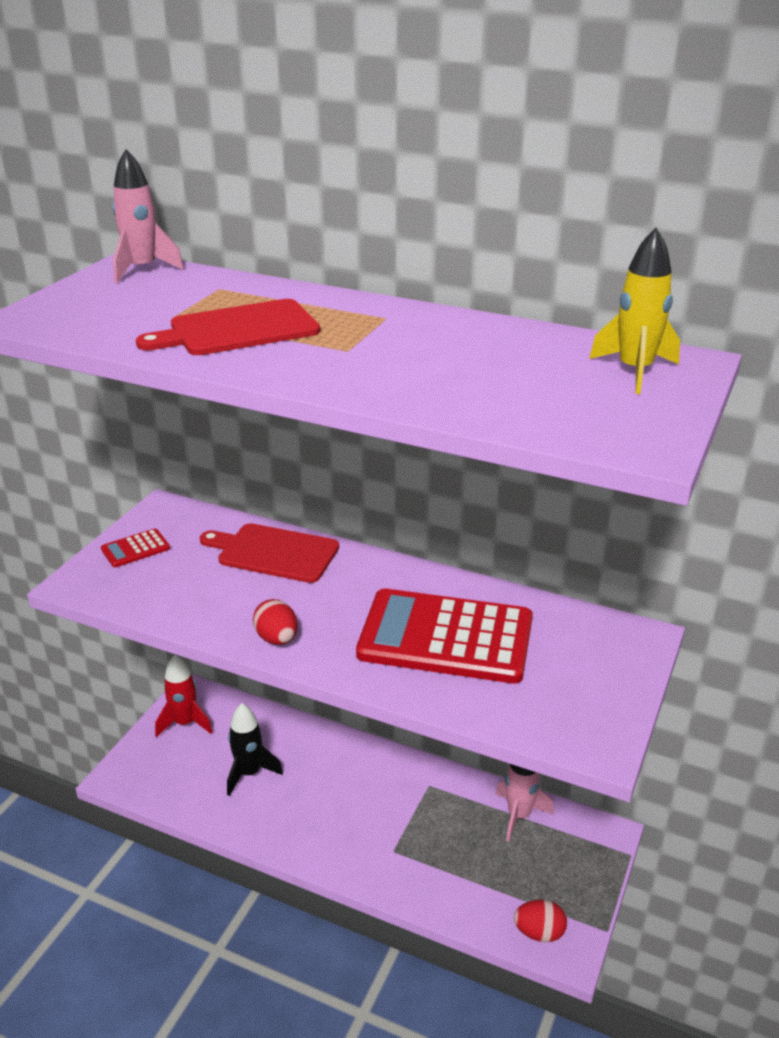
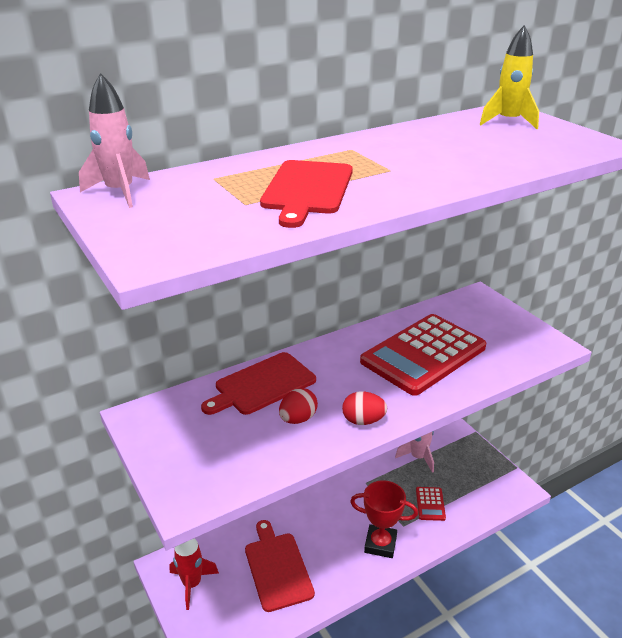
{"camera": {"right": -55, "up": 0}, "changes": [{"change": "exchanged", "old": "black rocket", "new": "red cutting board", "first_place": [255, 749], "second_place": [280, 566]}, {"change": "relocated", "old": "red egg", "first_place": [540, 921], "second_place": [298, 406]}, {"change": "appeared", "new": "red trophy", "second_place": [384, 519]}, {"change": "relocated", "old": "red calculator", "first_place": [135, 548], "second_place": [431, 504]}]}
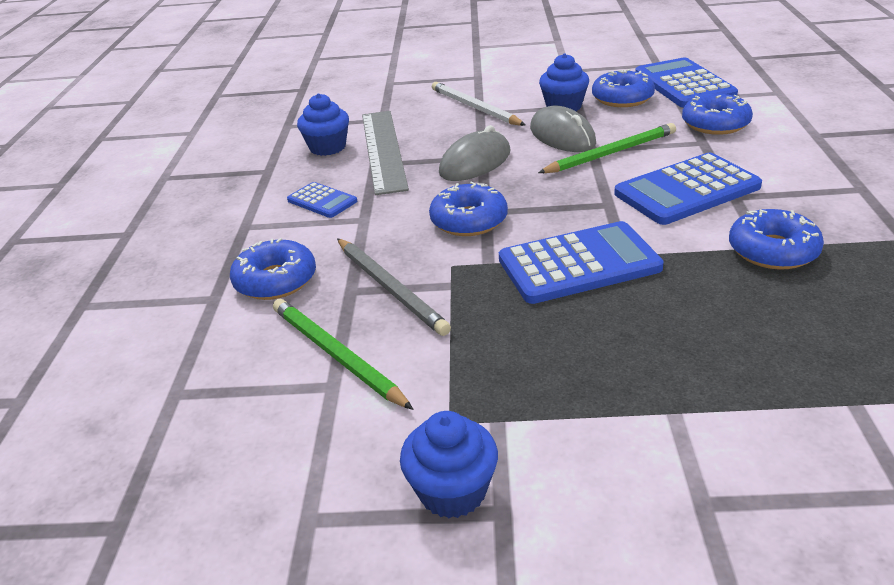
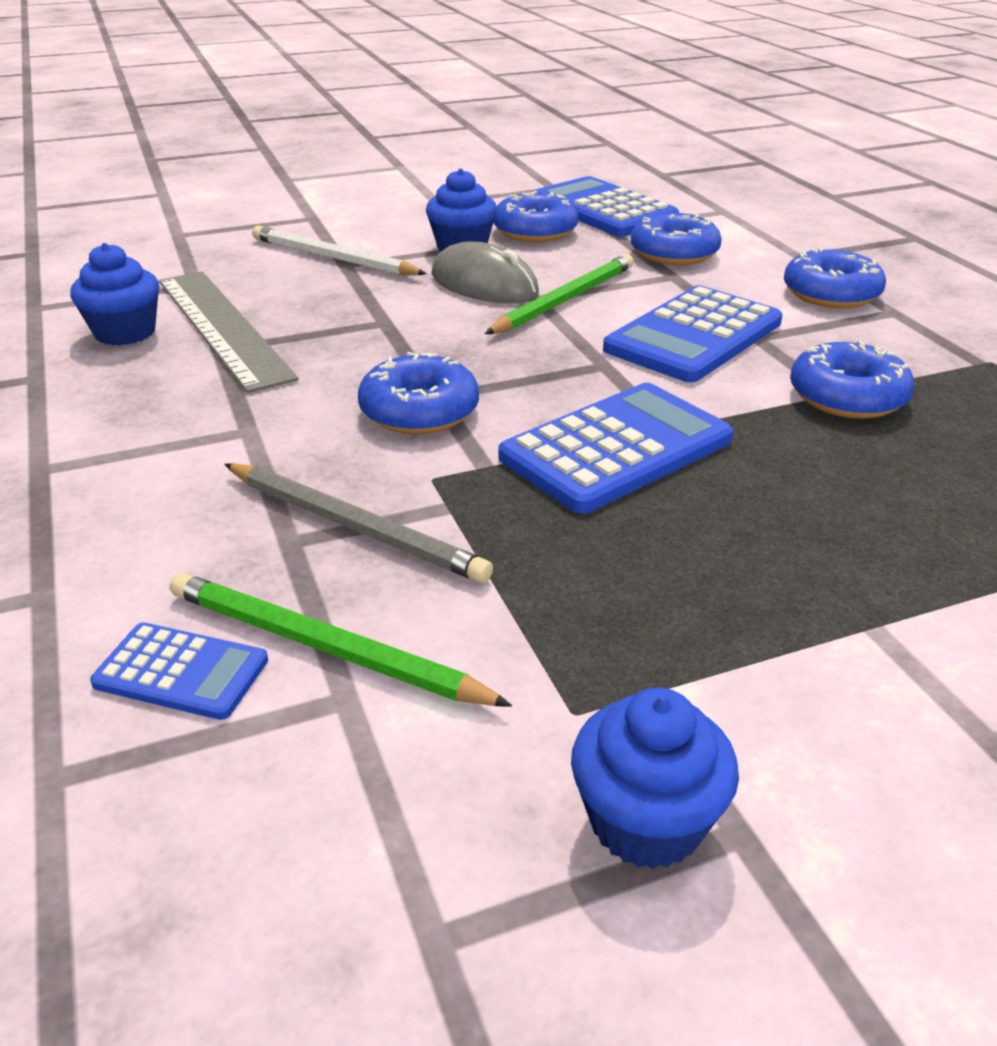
{"camera": {"right": -25, "up": 0}, "changes": [{"change": "relocated", "old": "blue calculator", "first_place": [322, 200], "second_place": [179, 671]}, {"change": "relocated", "old": "blue donut", "first_place": [273, 269], "second_place": [835, 277]}, {"change": "missing", "old": "grey mouse", "first_place": [475, 153]}]}
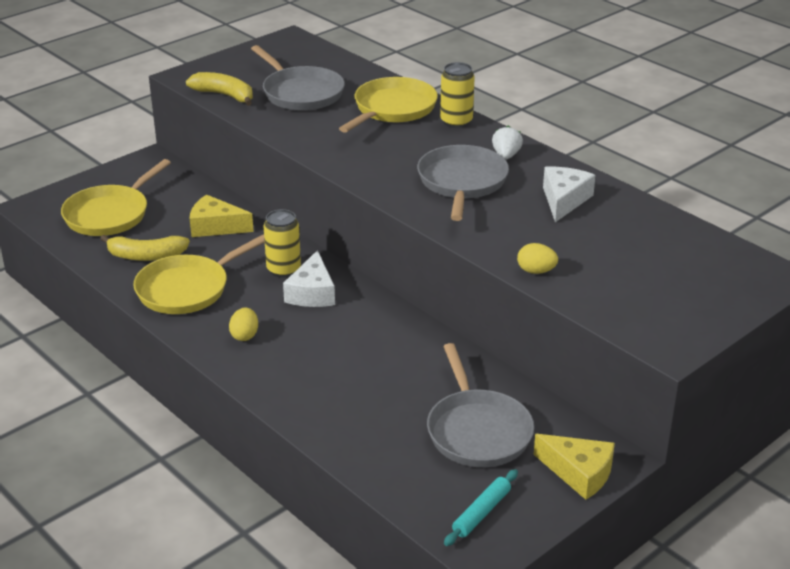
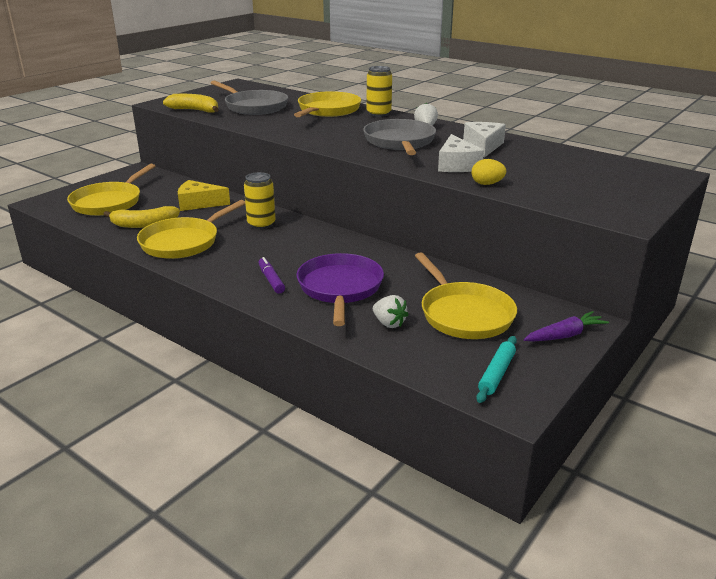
{"camera": {"right": -10, "up": -5}, "changes": [{"change": "appeared", "new": "purple marker", "second_place": [271, 275]}, {"change": "appeared", "new": "purple pan", "second_place": [340, 289]}, {"change": "appeared", "new": "white strawberry", "second_place": [391, 311]}, {"change": "colour", "old": "grey pan", "new": "yellow pan", "first_place": [480, 405], "second_place": [466, 295]}, {"change": "relocated", "old": "white cheese", "first_place": [309, 278], "second_place": [461, 153]}, {"change": "exchanged", "old": "yellow cheese", "new": "purple carrot", "first_place": [574, 467], "second_place": [566, 326]}, {"change": "missing", "old": "yellow egg", "first_place": [243, 324]}]}
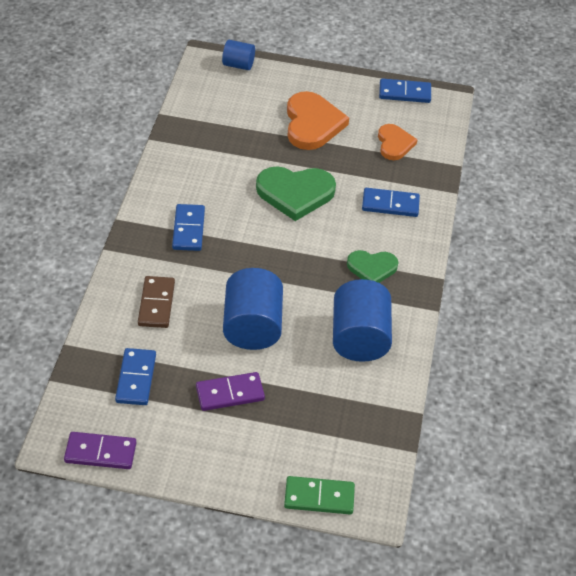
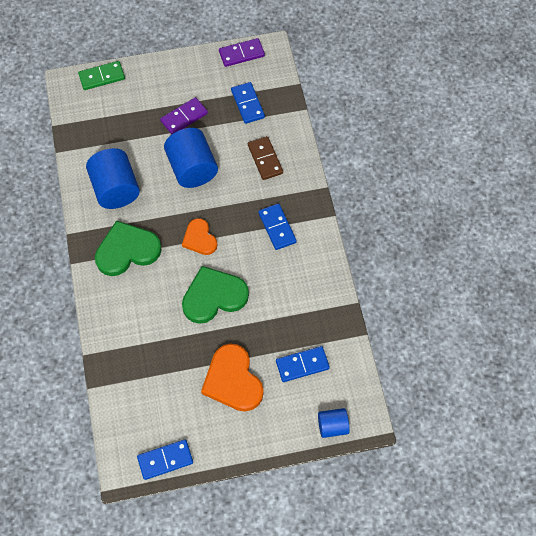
{"camera": {"right": 160, "up": 15}, "changes": [{"change": "size", "old": "green heart", "first_place": [372, 266], "second_place": [128, 248], "factor": 1.64}, {"change": "relocated", "old": "orange heart", "first_place": [398, 142], "second_place": [199, 236]}, {"change": "relocated", "old": "blue domino", "first_place": [391, 202], "second_place": [303, 364]}]}
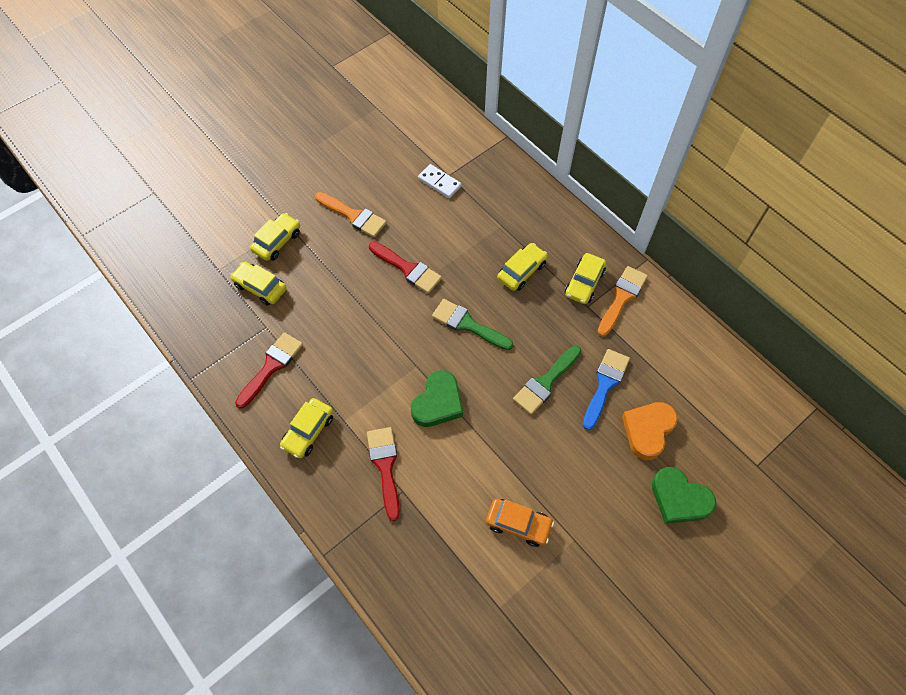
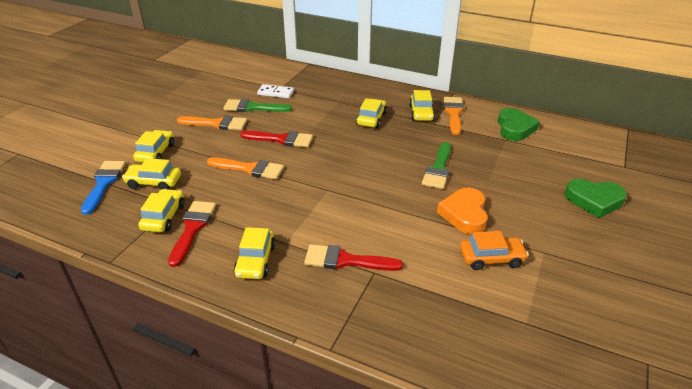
{"camera": {"right": -25, "up": -25}, "changes": [{"change": "relocated", "old": "blue brush", "first_place": [606, 389], "second_place": [103, 188]}, {"change": "appeared", "new": "yellow car", "second_place": [161, 210]}, {"change": "appeared", "new": "orange brush", "second_place": [245, 168]}, {"change": "relocated", "old": "green brush", "first_place": [472, 324], "second_place": [257, 105]}, {"change": "spun", "old": "red brush", "first_place": [383, 474], "second_place": [353, 257], "degrees": -45}, {"change": "relocated", "old": "orange heart", "first_place": [650, 431], "second_place": [462, 211]}, {"change": "relocated", "old": "green heart", "first_place": [437, 399], "second_place": [519, 124]}]}
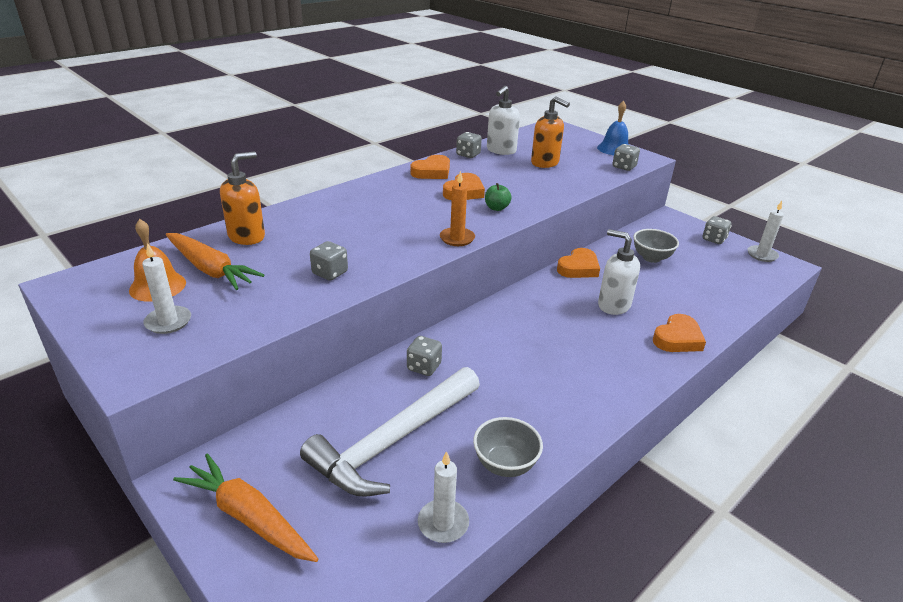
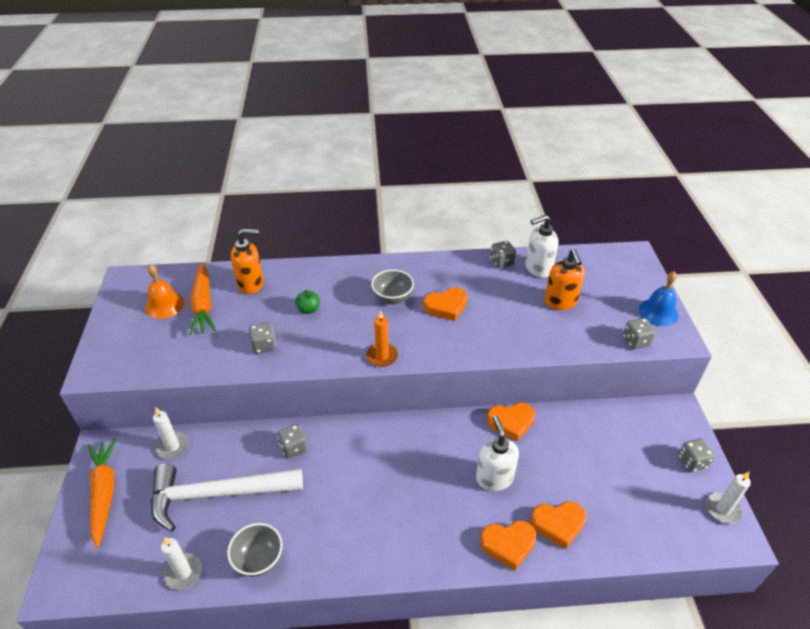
{"camera": {"right": 40, "up": 10}, "changes": [{"change": "relocated", "old": "white candle", "first_place": [166, 288], "second_place": [171, 433]}, {"change": "relocated", "old": "green apple", "first_place": [498, 197], "second_place": [307, 302]}, {"change": "relocated", "old": "grey bowl", "first_place": [656, 246], "second_place": [392, 286]}, {"change": "relocated", "old": "orange heart", "first_place": [430, 167], "second_place": [558, 525]}]}
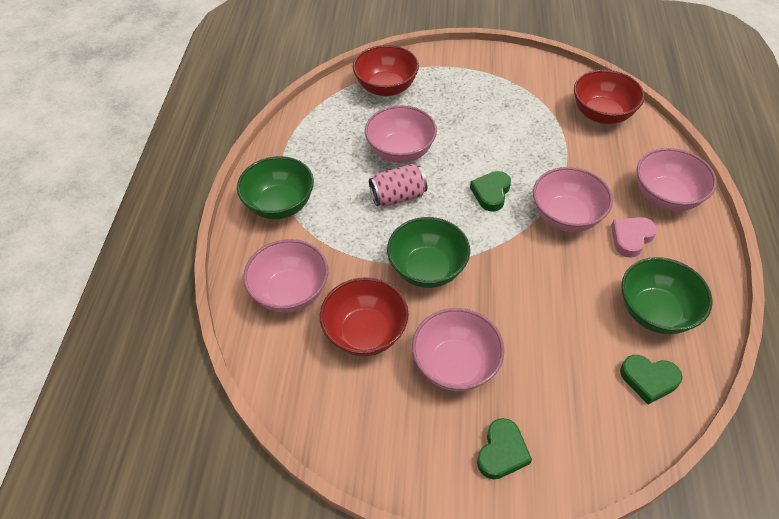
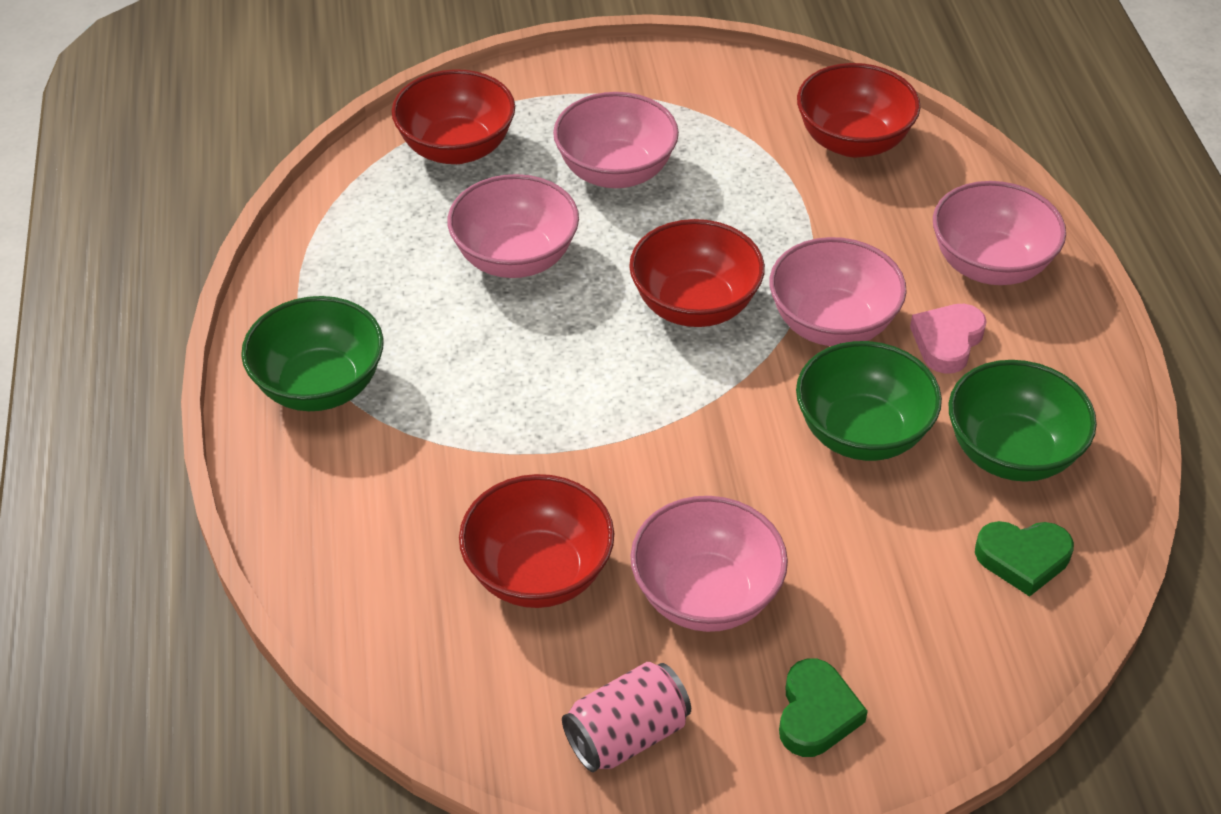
{"camera": {"right": -15, "up": -5}, "changes": [{"change": "relocated", "old": "pink bowl", "first_place": [285, 276], "second_place": [616, 140]}, {"change": "relocated", "old": "pink can", "first_place": [398, 185], "second_place": [626, 717]}, {"change": "exchanged", "old": "green heart", "new": "red bowl", "first_place": [490, 191], "second_place": [697, 273]}, {"change": "relocated", "old": "green bowl", "first_place": [428, 252], "second_place": [869, 401]}]}
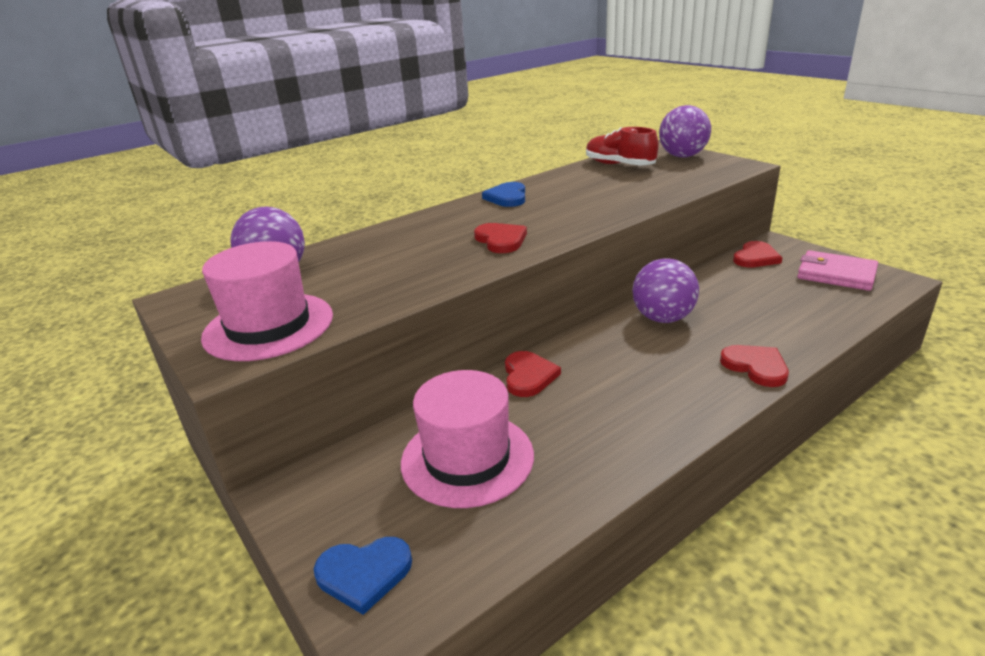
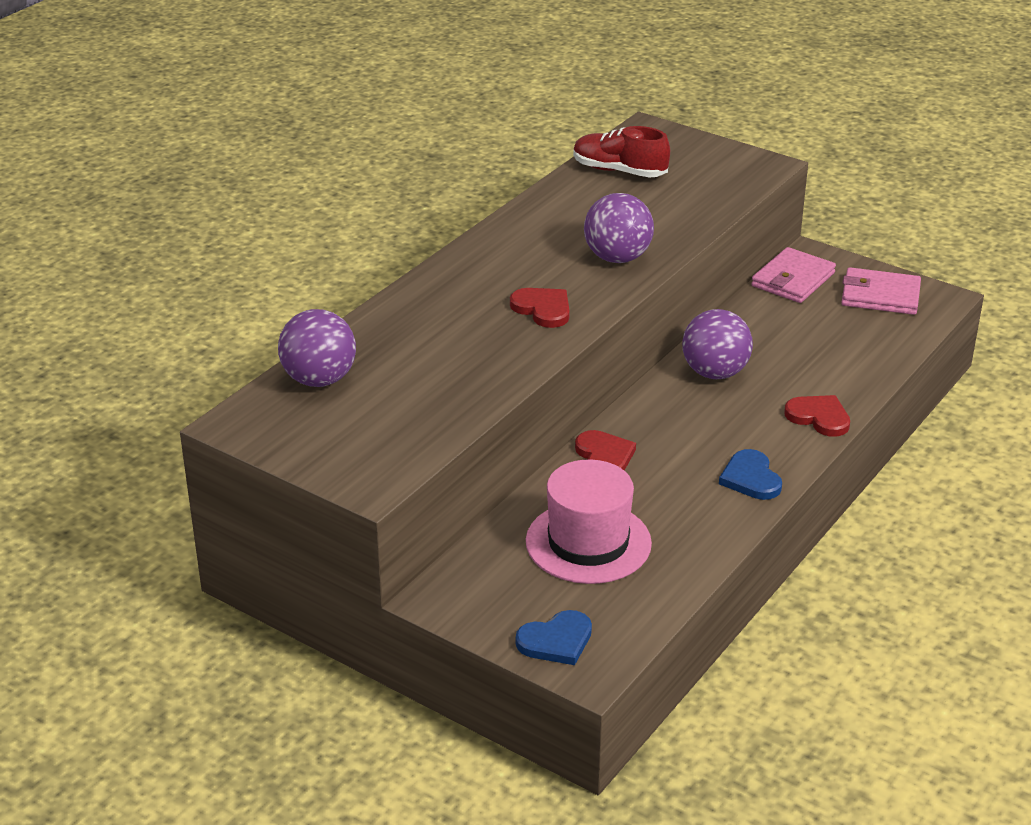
{"camera": {"right": -20, "up": 5}, "changes": [{"change": "relocated", "old": "purple ball", "first_place": [685, 131], "second_place": [619, 228]}, {"change": "relocated", "old": "blue heart", "first_place": [503, 194], "second_place": [750, 474]}, {"change": "exchanged", "old": "red heart", "new": "pink wallet", "first_place": [758, 254], "second_place": [793, 275]}, {"change": "missing", "old": "pink hat", "first_place": [267, 301]}]}
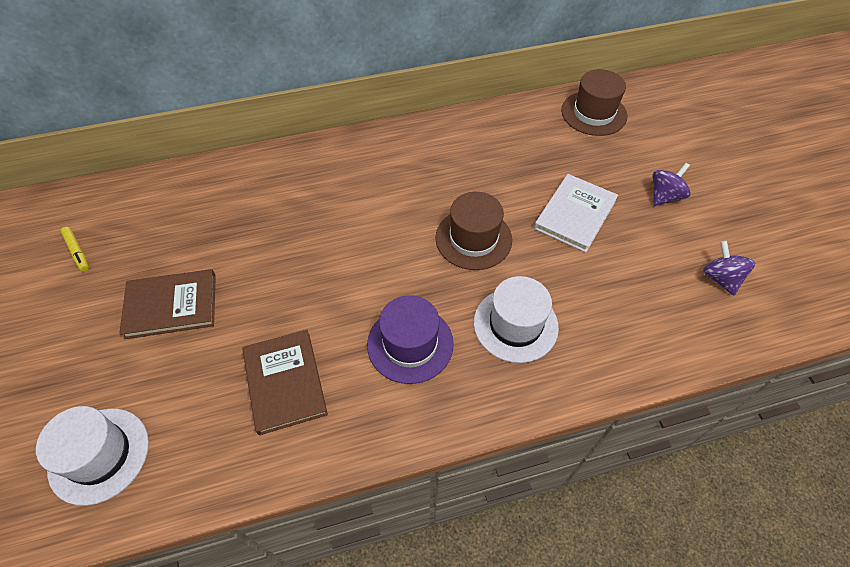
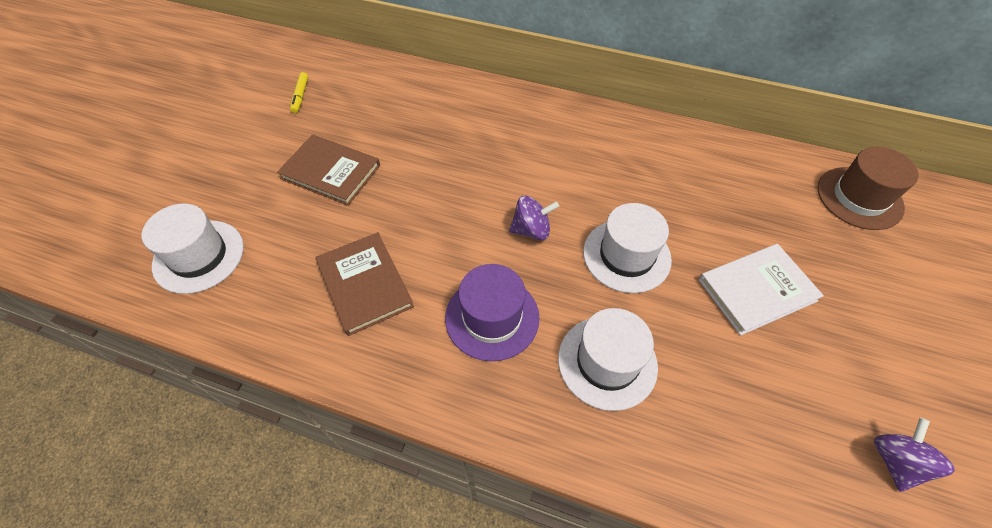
{"camera": {"right": 35, "up": 0}, "changes": [{"change": "spun", "old": "brown book", "first_place": [285, 382], "second_place": [365, 284], "degrees": -45}, {"change": "relocated", "old": "purple spinning top", "first_place": [672, 184], "second_place": [534, 218]}, {"change": "colour", "old": "brown hat", "new": "white hat", "first_place": [474, 231], "second_place": [627, 248]}]}
